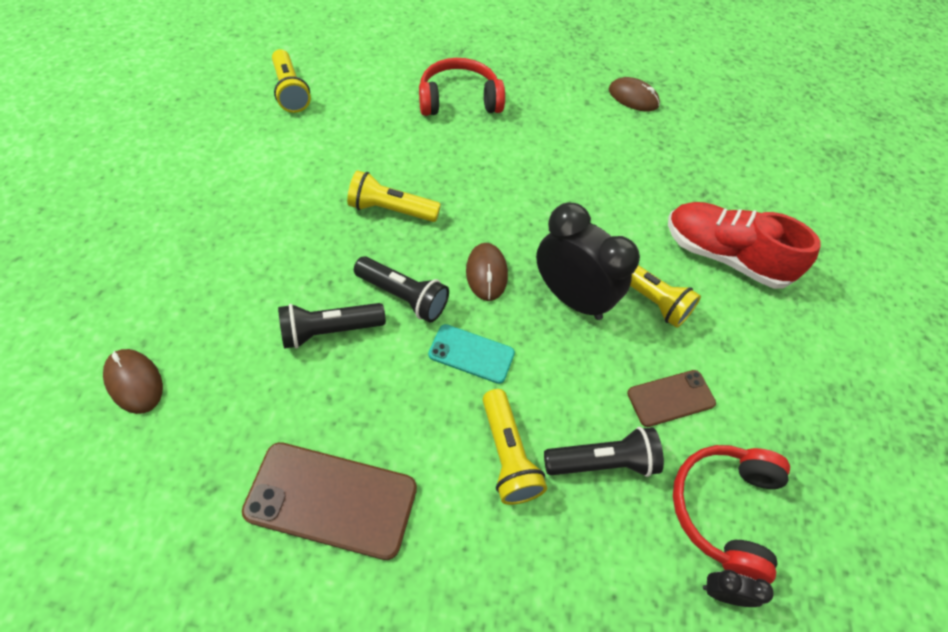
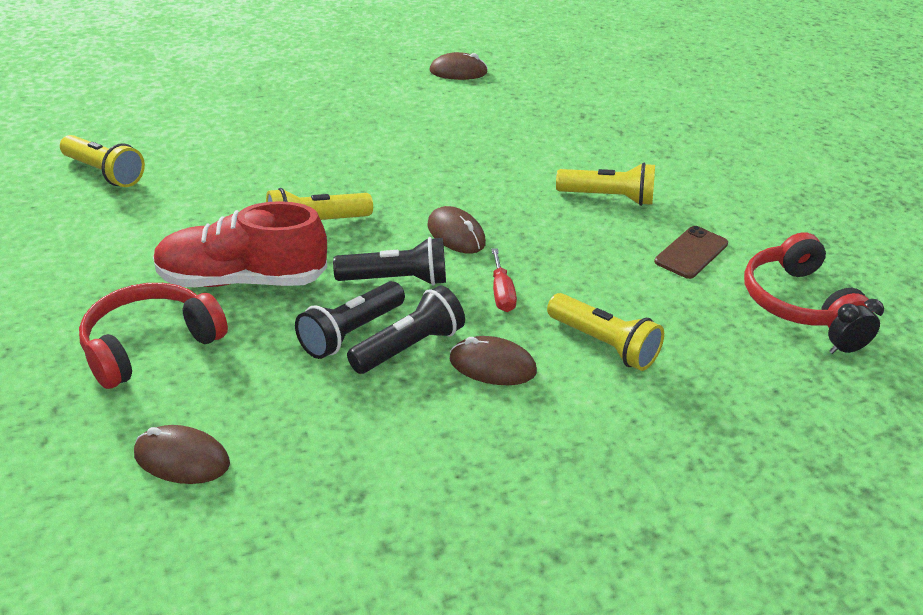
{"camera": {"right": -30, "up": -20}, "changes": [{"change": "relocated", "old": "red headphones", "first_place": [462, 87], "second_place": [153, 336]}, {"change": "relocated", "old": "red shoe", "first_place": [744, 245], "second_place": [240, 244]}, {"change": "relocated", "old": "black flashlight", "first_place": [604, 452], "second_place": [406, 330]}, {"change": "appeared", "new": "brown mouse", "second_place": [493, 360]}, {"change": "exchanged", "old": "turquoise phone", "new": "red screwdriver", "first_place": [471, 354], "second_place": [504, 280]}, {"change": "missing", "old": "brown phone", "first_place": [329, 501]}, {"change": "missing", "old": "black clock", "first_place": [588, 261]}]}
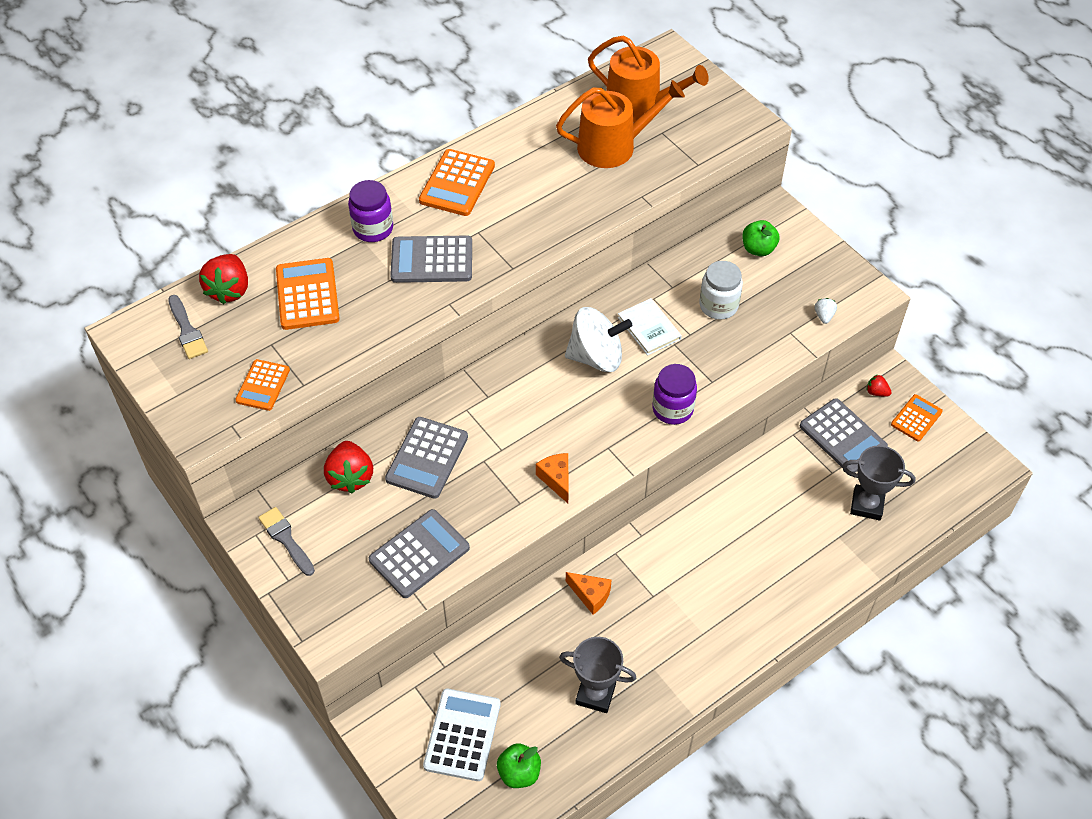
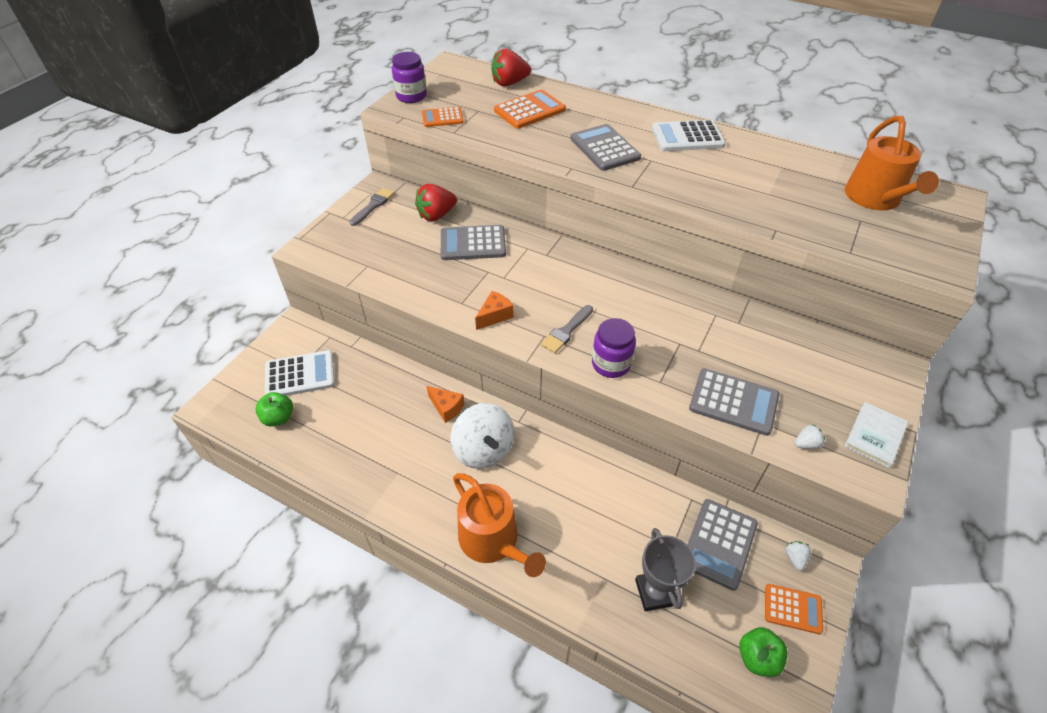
{"camera": {"right": 65, "up": -5}, "changes": [{"change": "relocated", "old": "purple jar", "first_place": [370, 211], "second_place": [409, 77]}, {"change": "spun", "old": "orange cheese", "first_place": [588, 593], "second_place": [445, 404], "degrees": -60}, {"change": "relocated", "old": "white spinning top", "first_place": [598, 339], "second_place": [482, 436]}, {"change": "relocated", "old": "orange watering can", "first_place": [620, 124], "second_place": [499, 525]}, {"change": "relocated", "old": "grey brush", "first_place": [188, 327], "second_place": [567, 329]}, {"change": "colour", "old": "orange calculator", "new": "white calculator", "first_place": [457, 182], "second_place": [689, 135]}, {"change": "relocated", "old": "grey calculator", "first_place": [419, 553], "second_place": [734, 402]}, {"change": "relocated", "old": "green apple", "first_place": [761, 238], "second_place": [763, 652]}, {"change": "colour", "old": "red strawberry", "new": "white strawberry", "first_place": [879, 385], "second_place": [798, 556]}, {"change": "relocated", "old": "white book", "first_place": [650, 326], "second_place": [876, 435]}, {"change": "missing", "old": "grey trophy", "first_place": [597, 675]}, {"change": "missing", "old": "white jar", "first_place": [721, 290]}]}
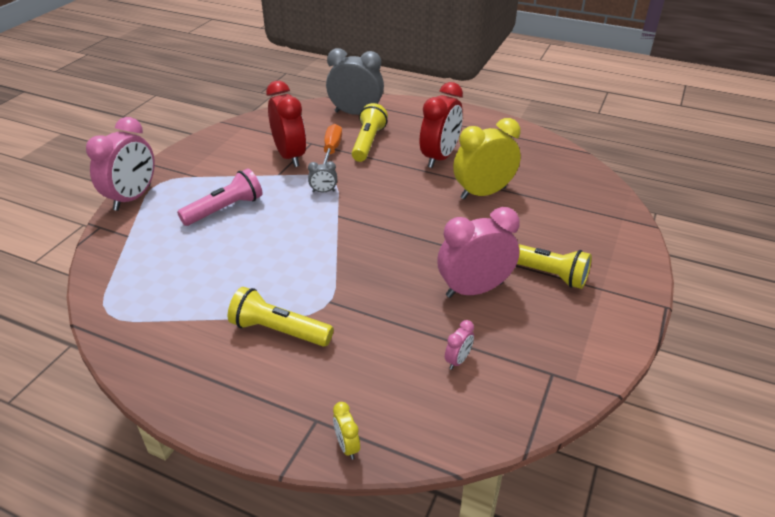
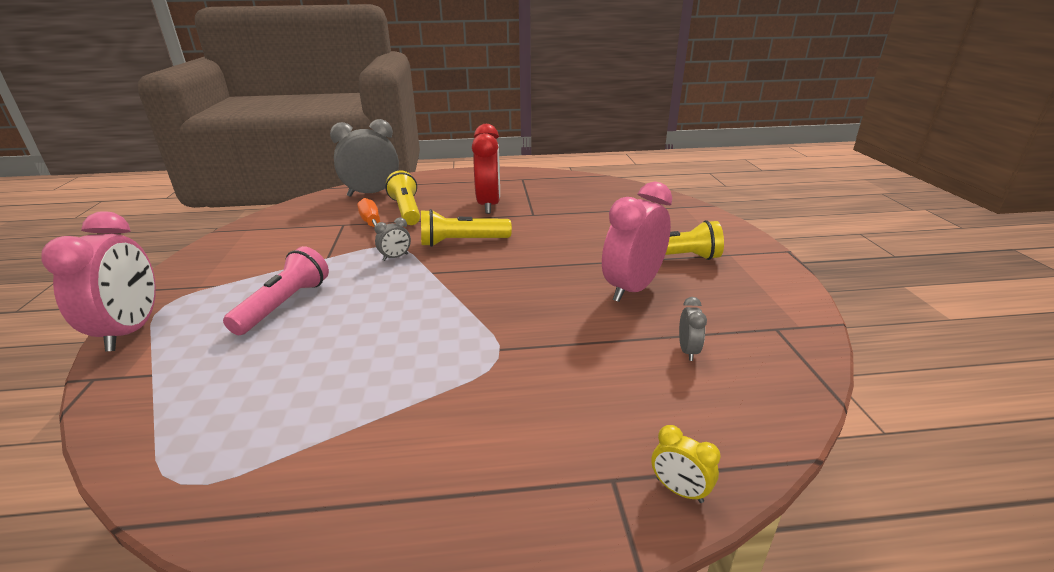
{"camera": {"right": -30, "up": -10}, "changes": [{"change": "relocated", "old": "yellow flashlight", "first_place": [281, 317], "second_place": [466, 228]}, {"change": "colour", "old": "pink clock", "new": "grey clock", "first_place": [459, 345], "second_place": [693, 329]}, {"change": "missing", "old": "red clock", "first_place": [286, 124]}, {"change": "missing", "old": "yellow clock", "first_place": [487, 159]}]}
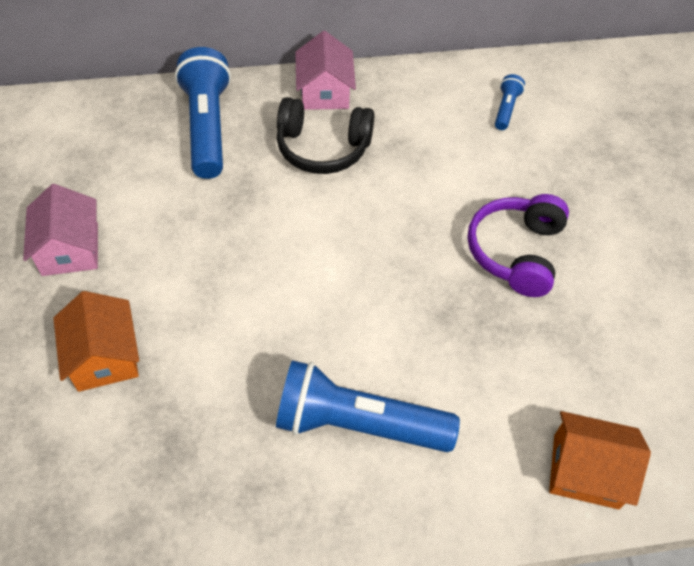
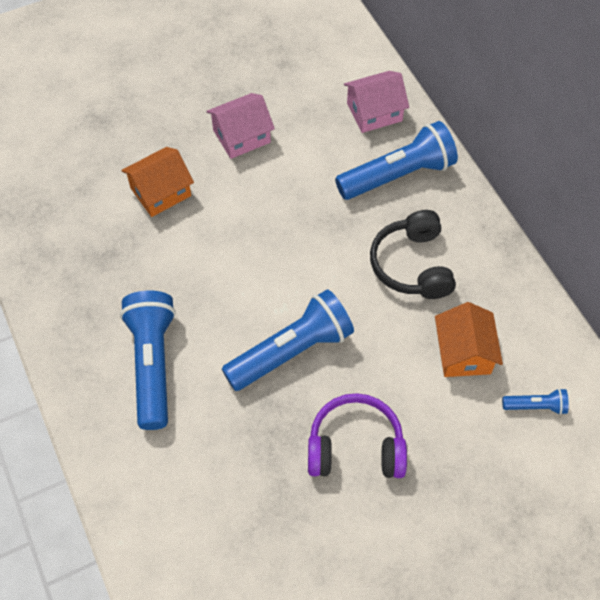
{"camera": {"right": 75, "up": 5}, "changes": [{"change": "appeared", "new": "blue flashlight", "second_place": [288, 340]}, {"change": "relocated", "old": "pink house", "first_place": [325, 70], "second_place": [376, 102]}, {"change": "relocated", "old": "orange house", "first_place": [600, 460], "second_place": [469, 339]}]}
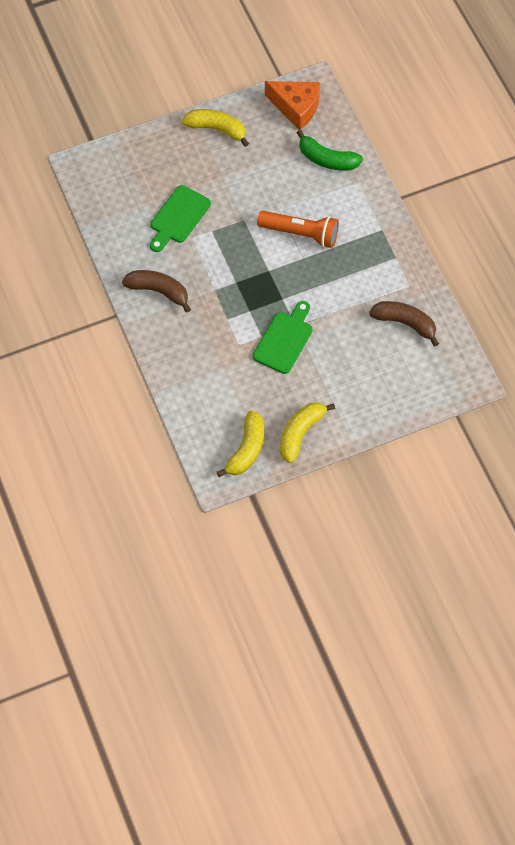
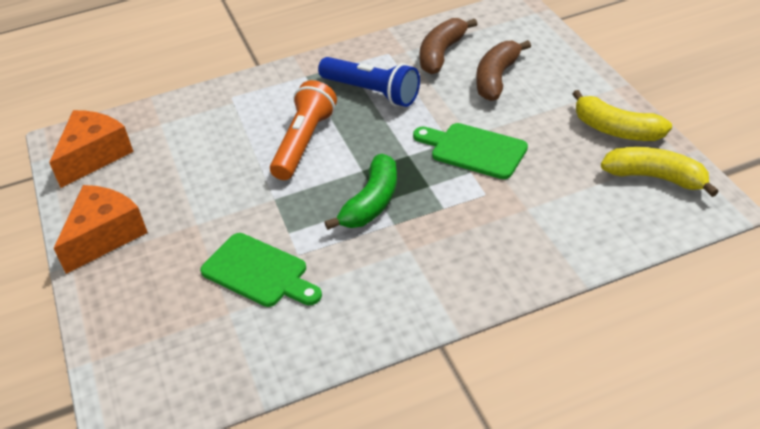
{"camera": {"right": -85, "up": -20}, "changes": [{"change": "exchanged", "old": "yellow banana", "new": "orange cheese", "first_place": [215, 128], "second_place": [101, 229]}, {"change": "appeared", "new": "blue flashlight", "second_place": [369, 82]}, {"change": "relocated", "old": "green banana", "first_place": [330, 150], "second_place": [360, 192]}, {"change": "relocated", "old": "brown banana", "first_place": [156, 291], "second_place": [504, 70]}]}
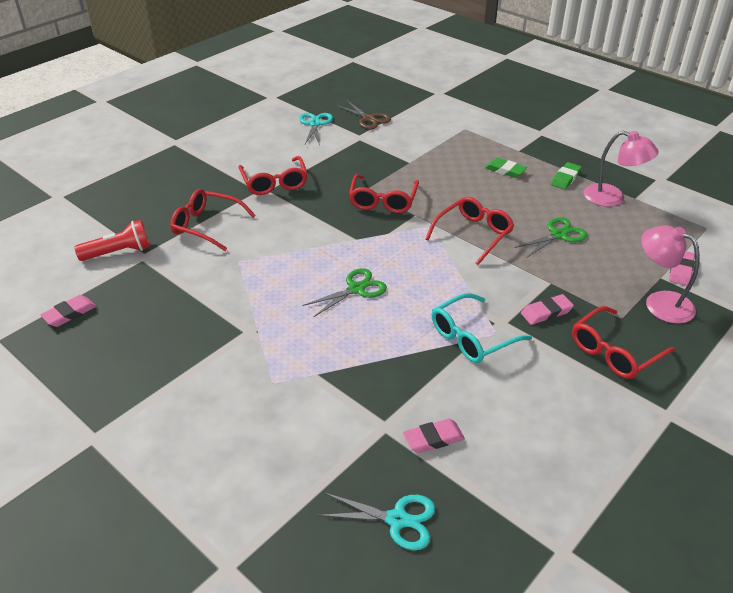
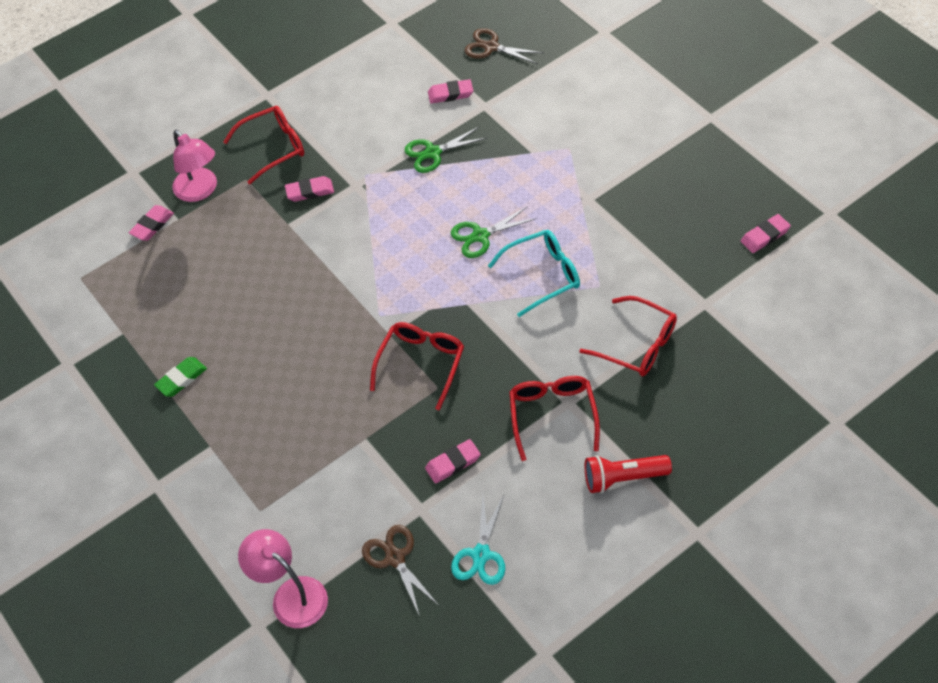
{"camera": {"right": -165, "up": 15}, "changes": [{"change": "relocated", "old": "pink lamp", "first_place": [621, 169], "second_place": [283, 578]}, {"change": "relocated", "old": "green scissors", "first_place": [550, 237], "second_place": [446, 149]}, {"change": "appeared", "new": "pink eraser", "second_place": [453, 461]}, {"change": "colour", "old": "turquoise scissors", "new": "brown scissors", "first_place": [376, 521], "second_place": [504, 46]}, {"change": "relocated", "old": "turquoise glasses", "first_place": [482, 328], "second_place": [534, 273]}, {"change": "relocated", "old": "red flashlight", "first_place": [112, 240], "second_place": [628, 474]}, {"change": "missing", "old": "red glasses", "first_place": [469, 231]}, {"change": "missing", "old": "green eraser", "first_place": [506, 168]}]}
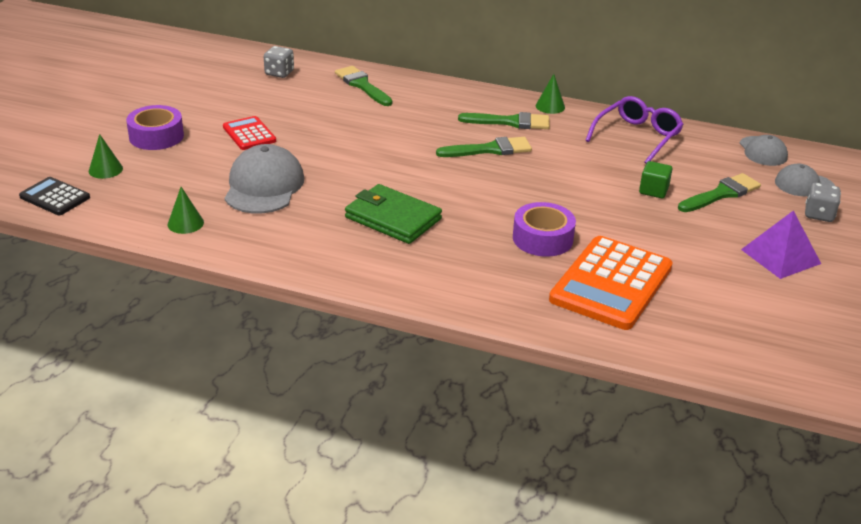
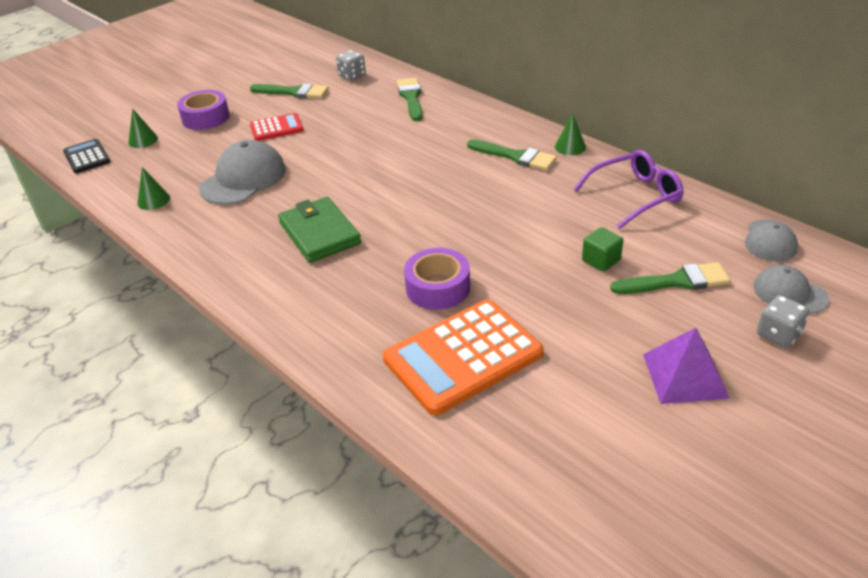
{"camera": {"right": 30, "up": 5}, "changes": [{"change": "relocated", "old": "green brush", "first_place": [484, 147], "second_place": [289, 91]}, {"change": "spun", "old": "red calculator", "first_place": [249, 133], "second_place": [277, 127], "degrees": 75}]}
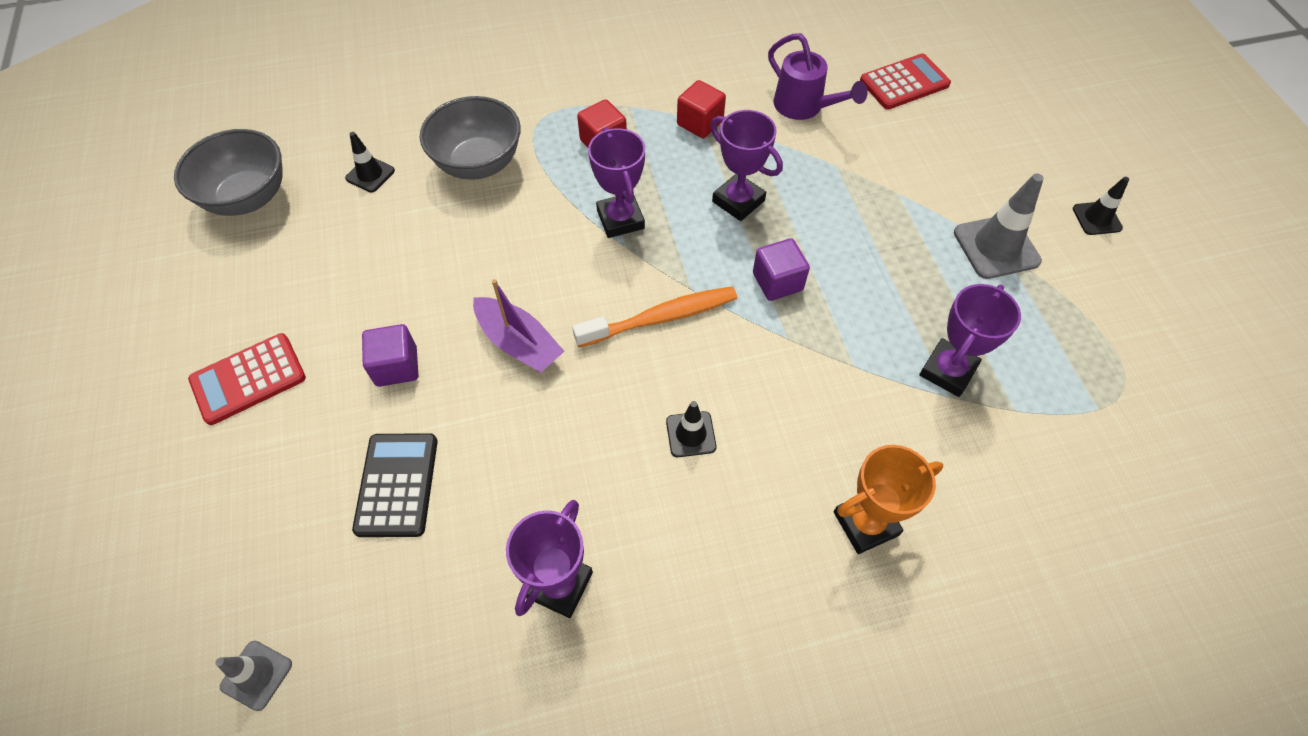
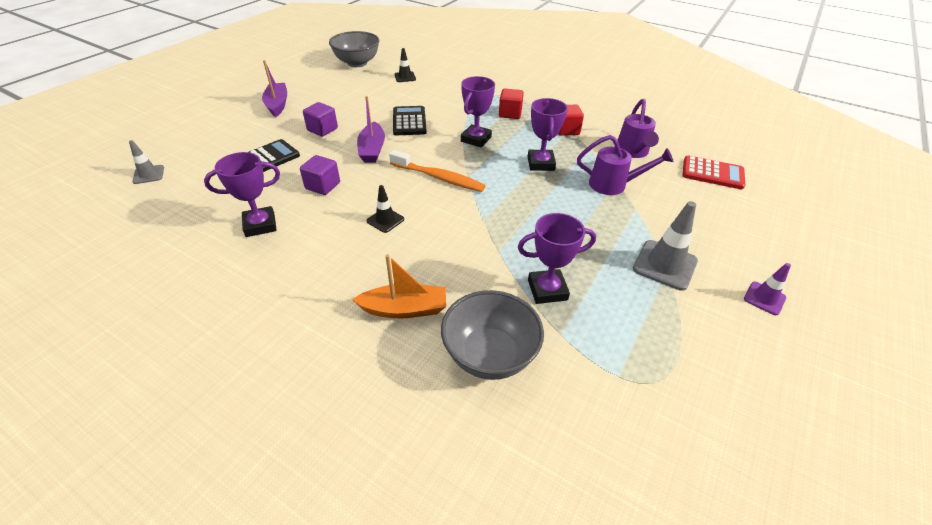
{"camera": {"right": 45, "up": -15}, "changes": [{"change": "exchanged", "old": "red calculator", "new": "purple boat", "first_place": [247, 379], "second_place": [274, 88]}, {"change": "relocated", "old": "purple cube", "first_place": [781, 269], "second_place": [320, 175]}, {"change": "exchanged", "old": "orange trophy", "new": "orange boat", "first_place": [888, 499], "second_place": [399, 286]}, {"change": "appeared", "new": "black calculator", "second_place": [410, 120]}, {"change": "relocated", "old": "grey bowl", "first_place": [470, 138], "second_place": [492, 335]}, {"change": "appeared", "new": "purple watering can", "second_place": [625, 165]}, {"change": "colour", "old": "black traffic cone", "new": "purple traffic cone", "first_place": [1101, 206], "second_place": [767, 289]}]}
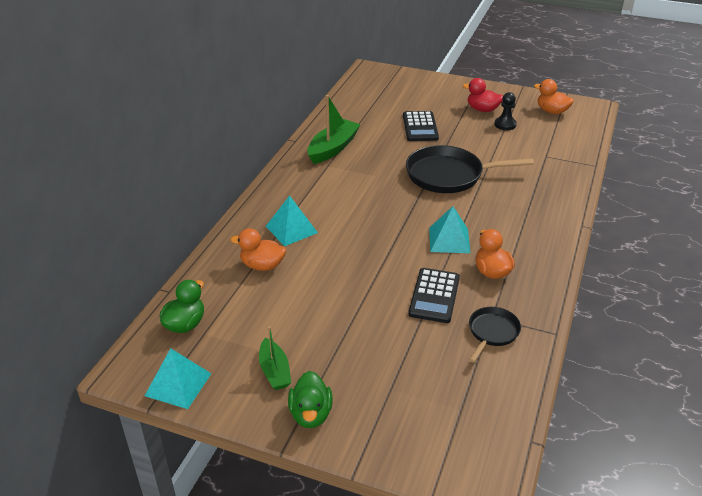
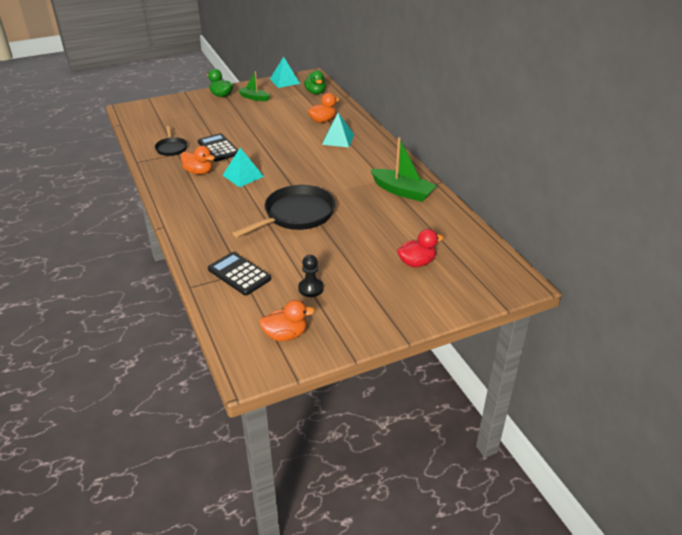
{"camera": {"right": 135, "up": 0}, "changes": [{"change": "relocated", "old": "black calculator", "first_place": [421, 126], "second_place": [239, 274]}, {"change": "spun", "old": "green boat", "first_place": [334, 129], "second_place": [403, 169], "degrees": -45}, {"change": "relocated", "old": "red duck", "first_place": [483, 95], "second_place": [420, 248]}]}
